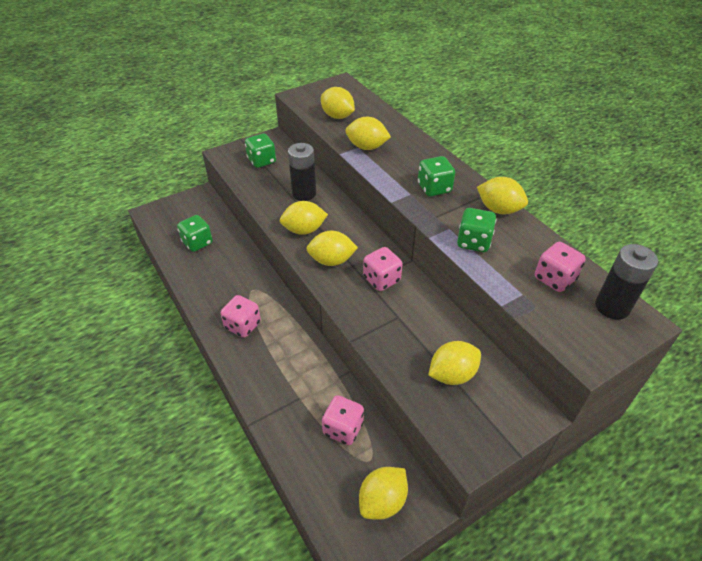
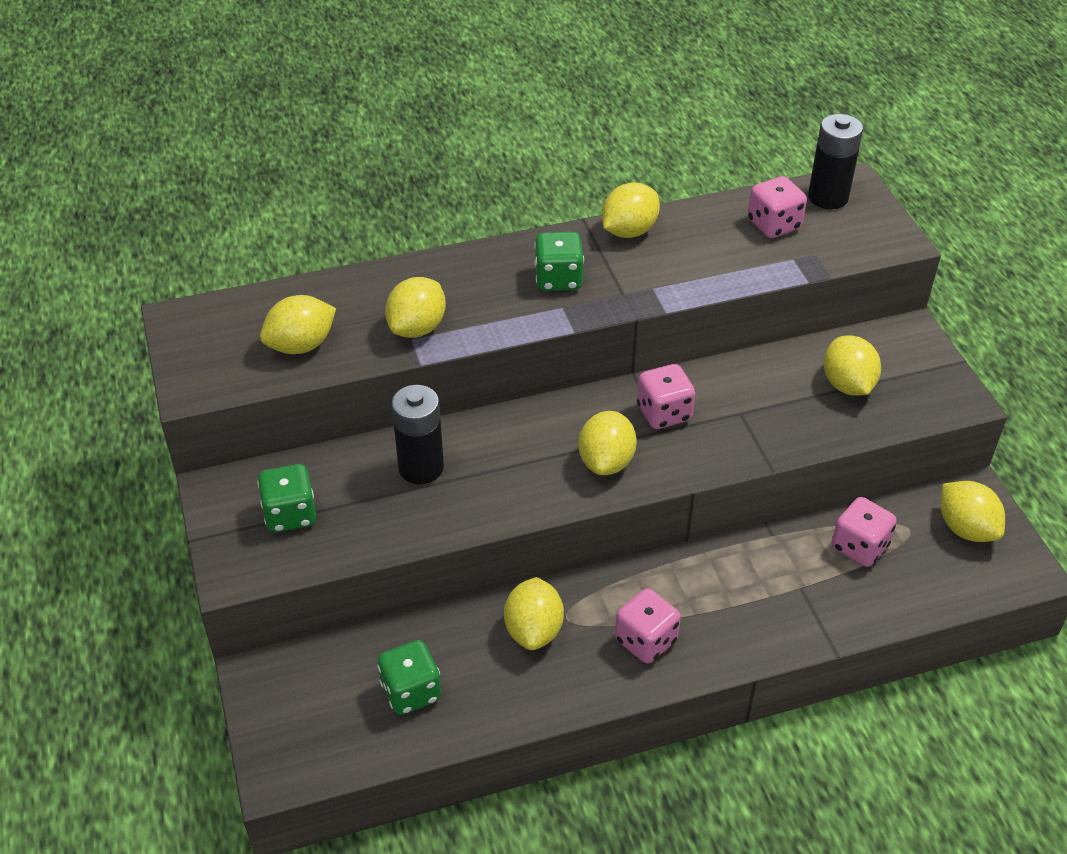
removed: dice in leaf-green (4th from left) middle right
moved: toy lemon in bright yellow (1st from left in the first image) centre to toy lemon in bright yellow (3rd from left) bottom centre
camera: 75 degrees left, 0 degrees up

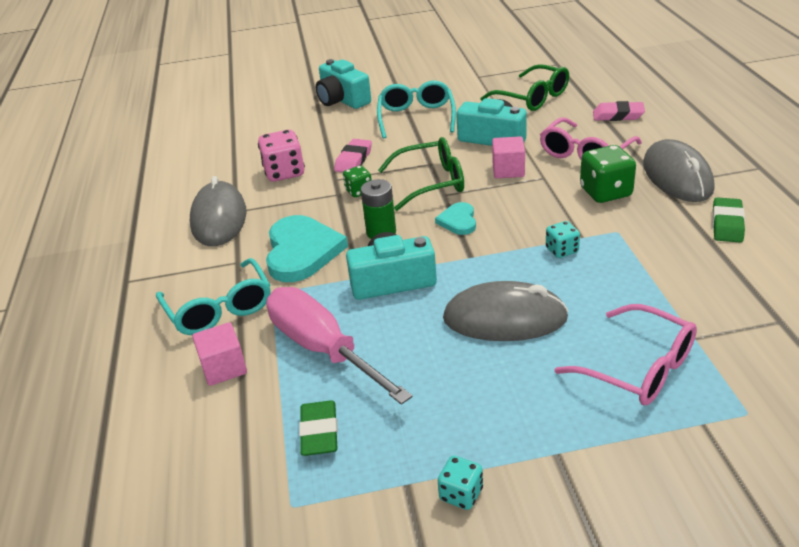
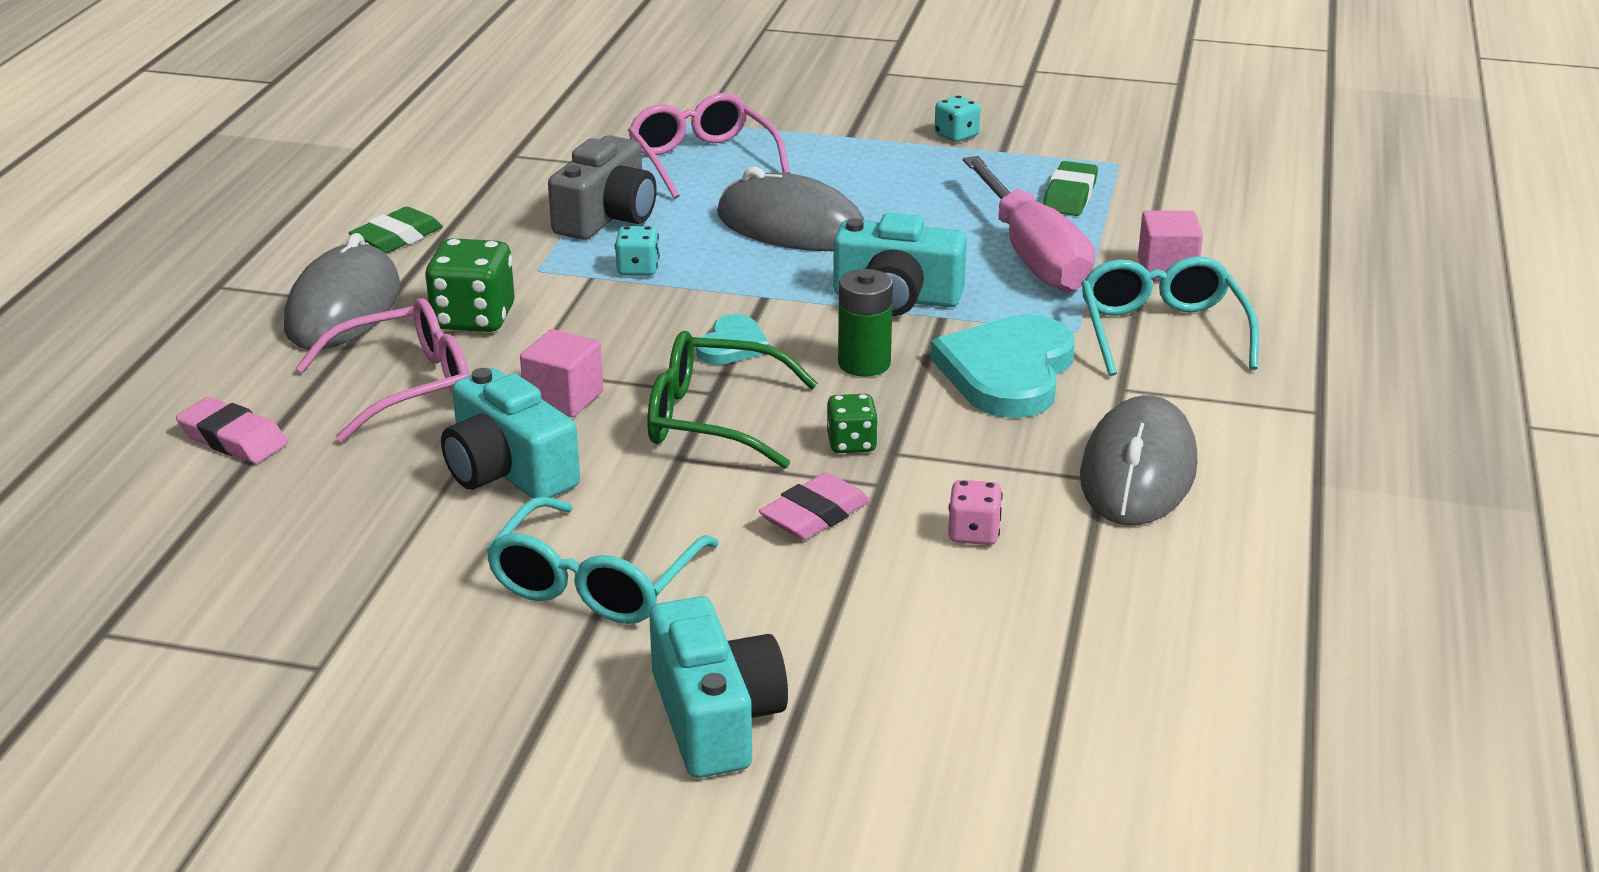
removed: glasses in leaf-green (2nd from left) top centre
added: camera in grey top centre
resized: dice in rose-pink top centre = centre x0.57
camera: 160 degrees left, 5 degrees down

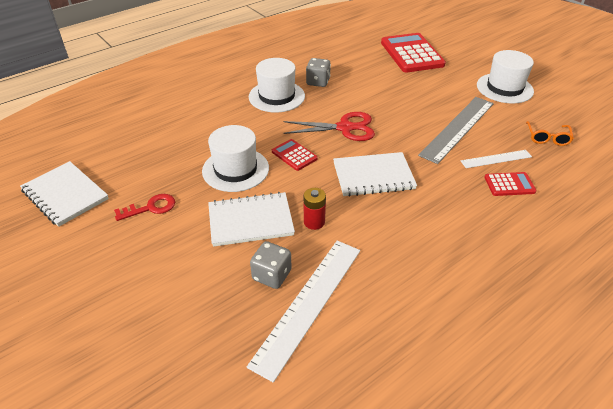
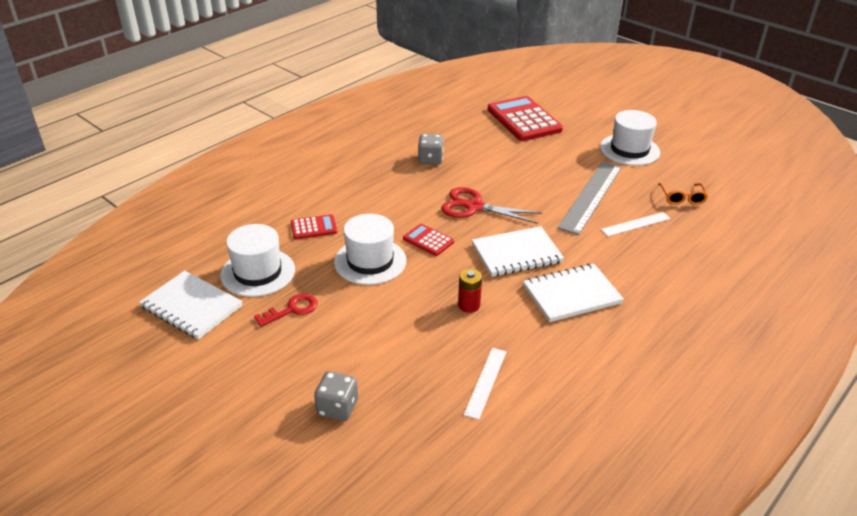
moved: top hat in pure white (2nd from left in the first image) top centre to top hat in pure white (1st from left) middle left; calculator in red (3rd from left in the first image) middle right to calculator in red (1st from left) centre; exercise book in pure white (2nd from left in the first image) centre to exercise book in pure white (3rd from left) middle right; dice in grey (1st from left) centre to bottom centre
turned: pair of scissors in red top centre = centre 150 degrees counterclockwise
resized: measuring stick in pure white (1st from left) bottom centre = bottom centre x0.54
camera: 10 degrees left, 5 degrees down

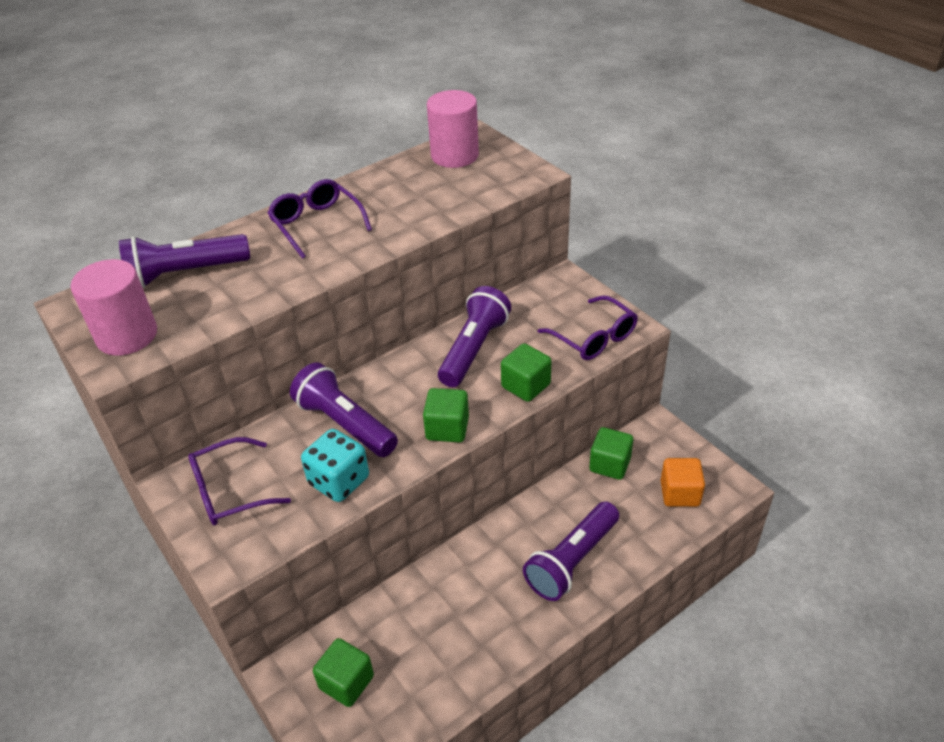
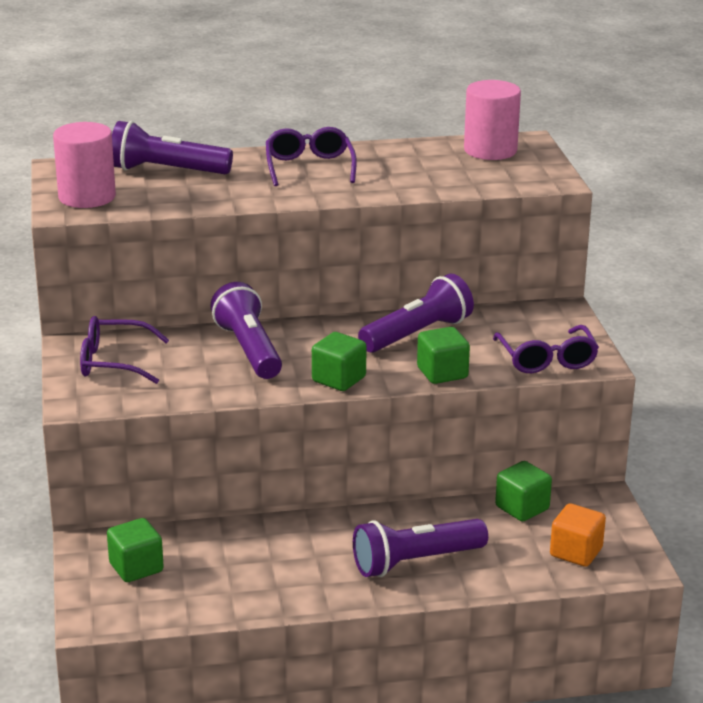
removed: dice in aqua centre
camera: 25 degrees right, 15 degrees down

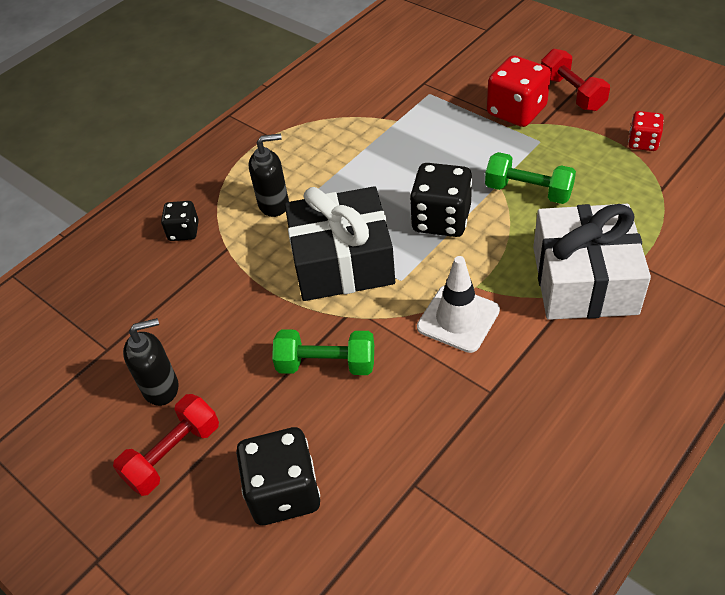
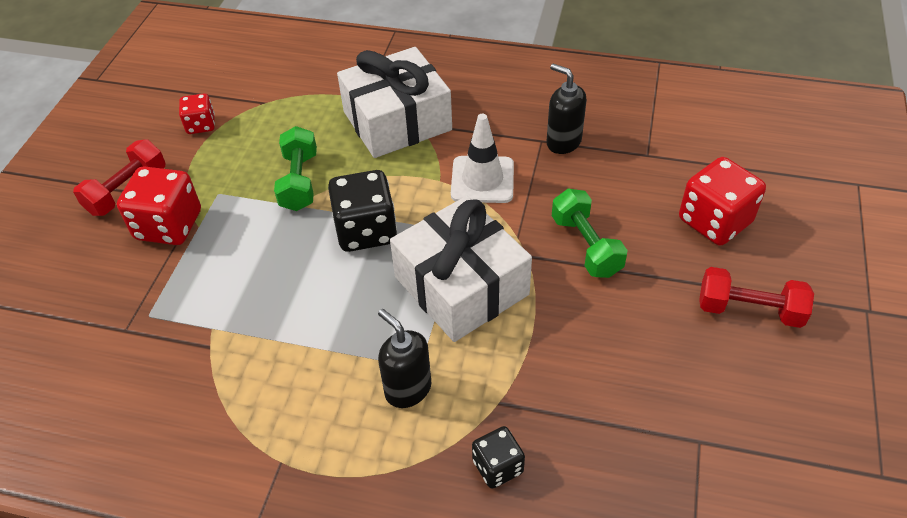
moved: soap pump in jet-black (1st from left in the first image) middle left to soap pump in jet-black (2nd from left) top centre
recoloured: present in jet-black centre to present in pure white (2nd from left) centre; dice in jet-black (2nd from left) bottom centre to dice in red (3rd from left) middle right
camera: 120 degrees left, 0 degrees up

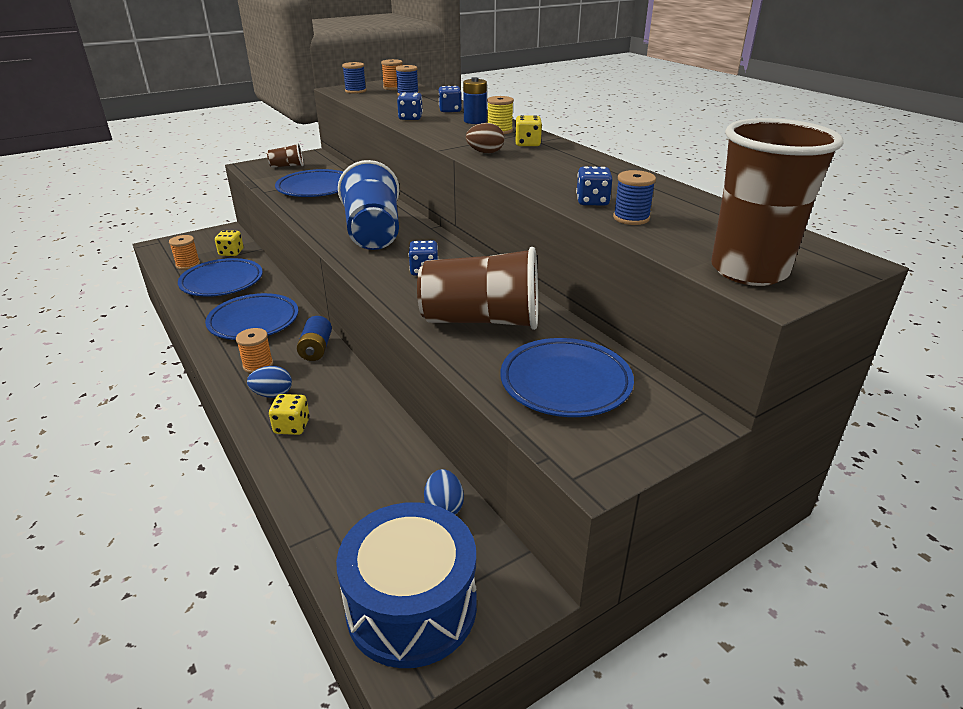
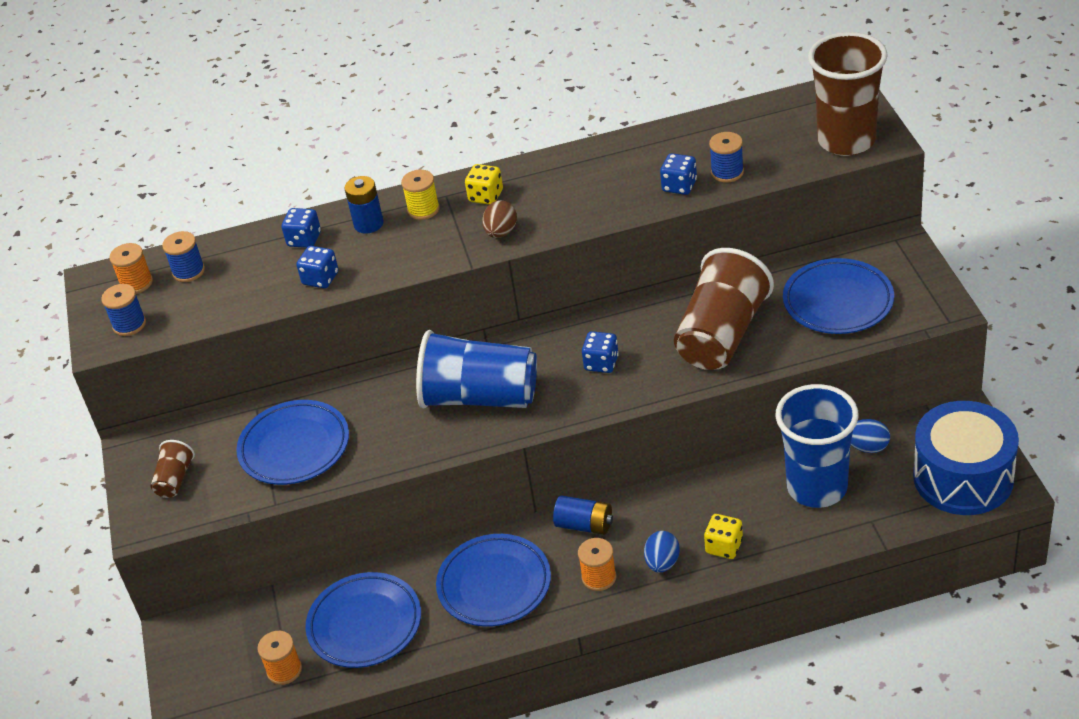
removed: dice in bright yellow (1st from left) middle left
added: beaker in blue (2nd from left) middle right
camera: 65 degrees left, 10 degrees up

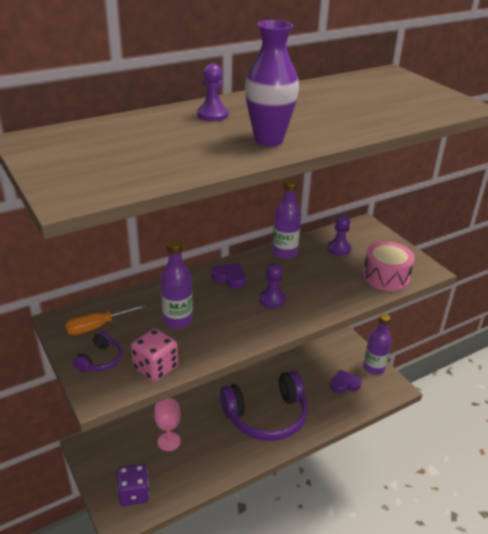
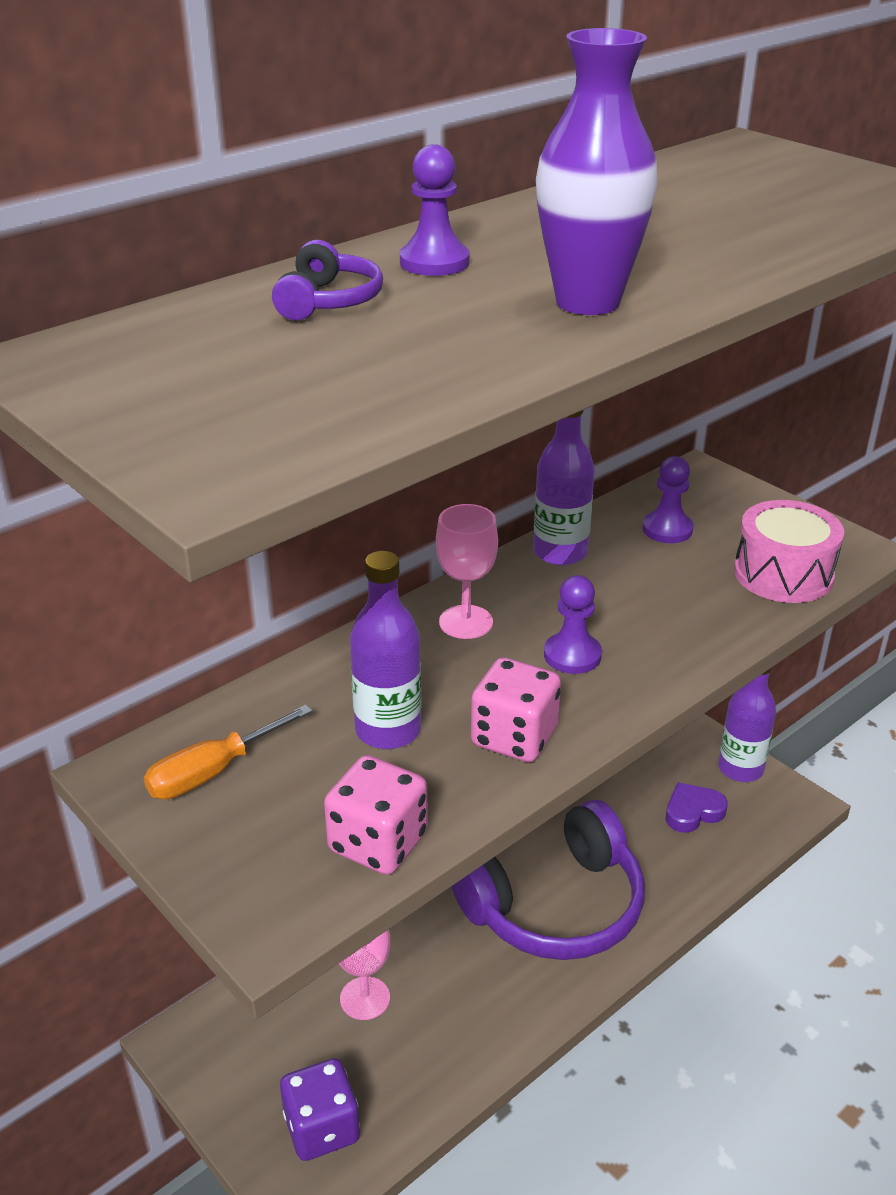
added: dice in rose-pink (2nd from left) centre
moved: over-ear headphones in violet (1st from left) middle left to top centre
replaced: heart shape in violet (1st from left) centre to chalice in rose-pink (2nd from left) centre
camera: 10 degrees left, 0 degrees up

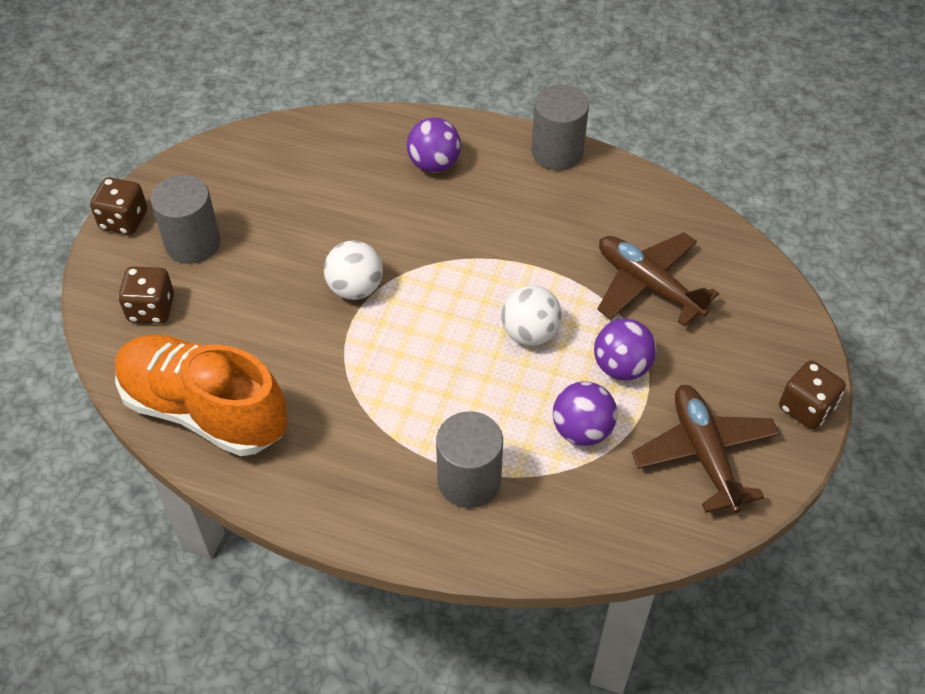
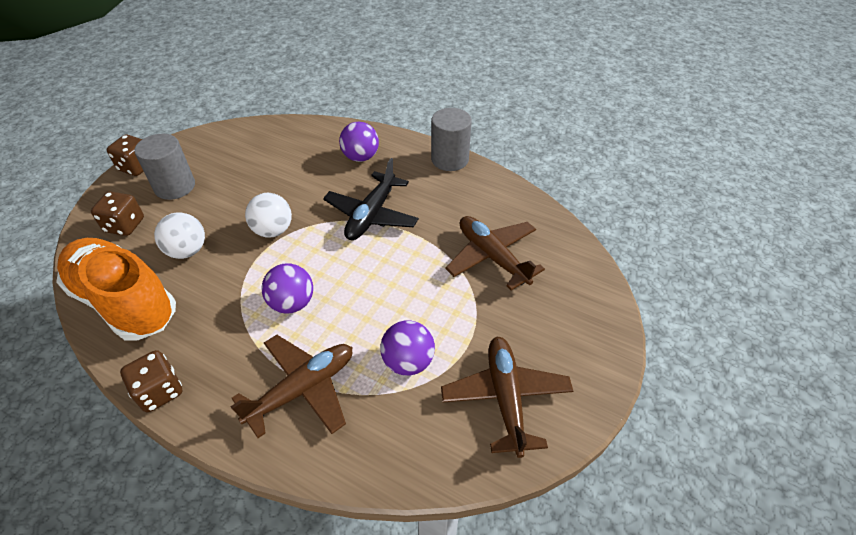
added: toy plane in jet-black centre
moved: ball in pure white (2nd from left in the first image) centre to ball in pure white (1st from left) middle left; ball in violet (3rd from left in the first image) middle right to ball in violet (1st from left) centre; dice in russet (3rd from left) middle right to bottom left
replaced: cylinder shape in grey (2nd from left) centre to toy plane in russet (1st from left) bottom centre
camera: 10 degrees right, 5 degrees down

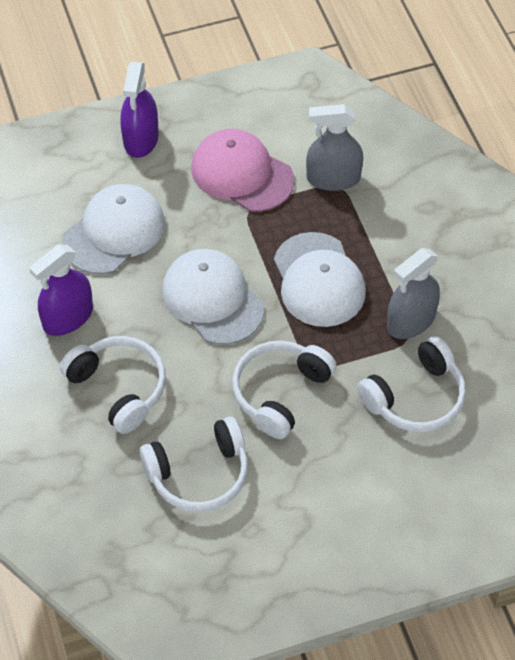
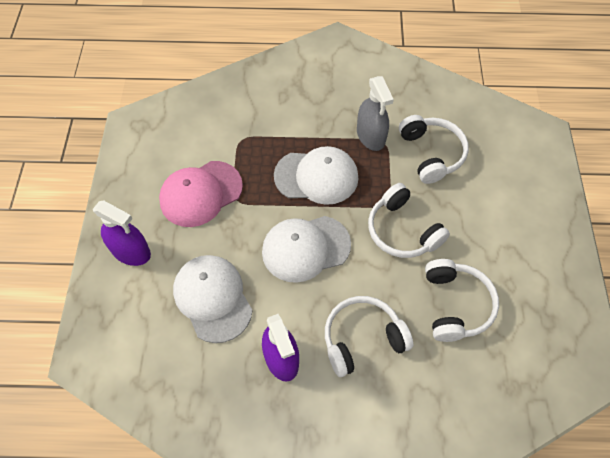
removed: sprayer in grey (1st from left) top centre
camera: 70 degrees left, 5 degrees up

